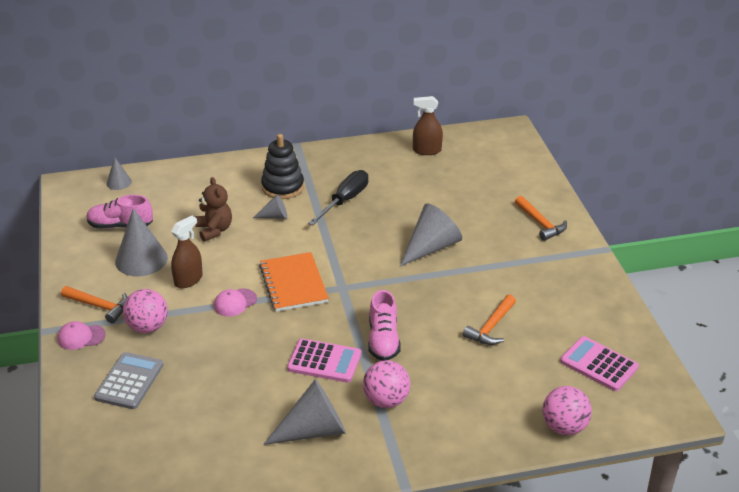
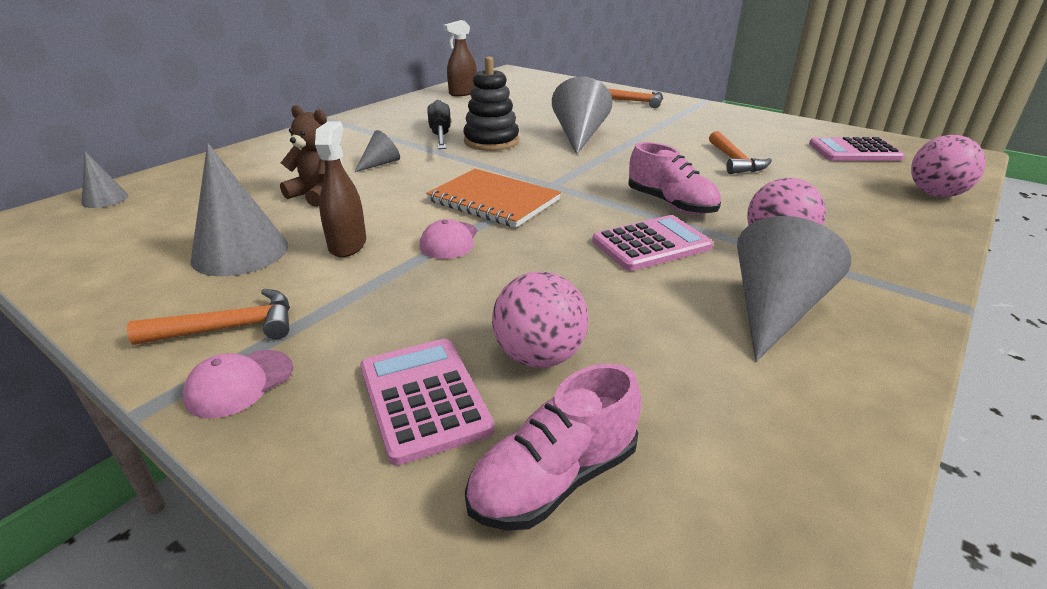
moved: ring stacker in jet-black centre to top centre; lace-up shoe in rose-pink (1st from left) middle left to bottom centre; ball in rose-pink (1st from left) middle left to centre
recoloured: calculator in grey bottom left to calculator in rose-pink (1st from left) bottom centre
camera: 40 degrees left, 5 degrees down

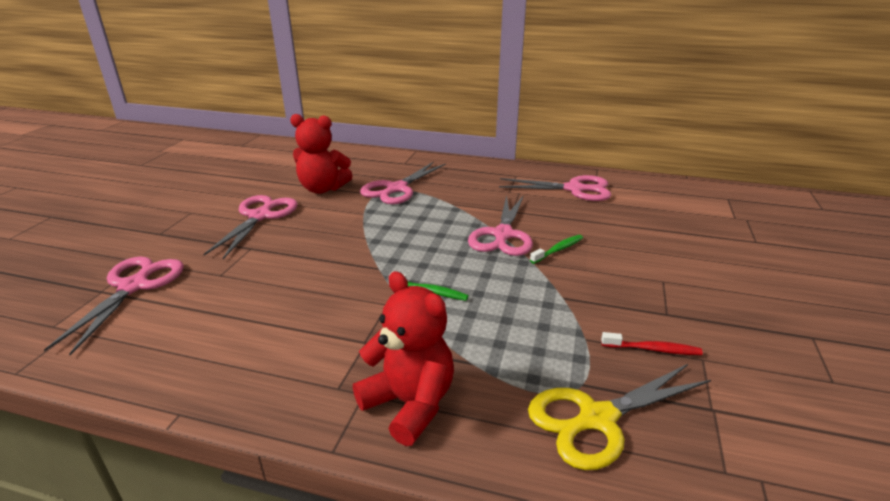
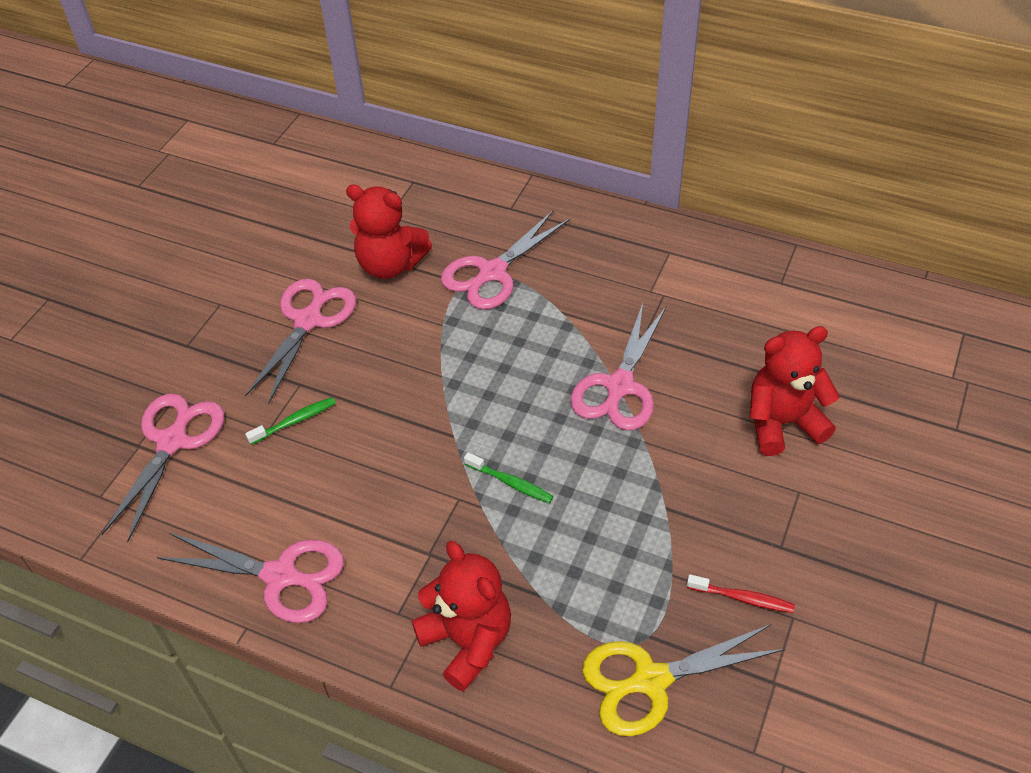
added: teddy in red (3rd from left) middle right
moved: pair of scissors in rose-pink (5th from left in the first image) centre to pair of scissors in rose-pink (2nd from left) bottom left; dental brush in leaf-green (2nd from left in the first image) centre to dental brush in leaf-green (1st from left) middle left
camera: 10 degrees right, 20 degrees up

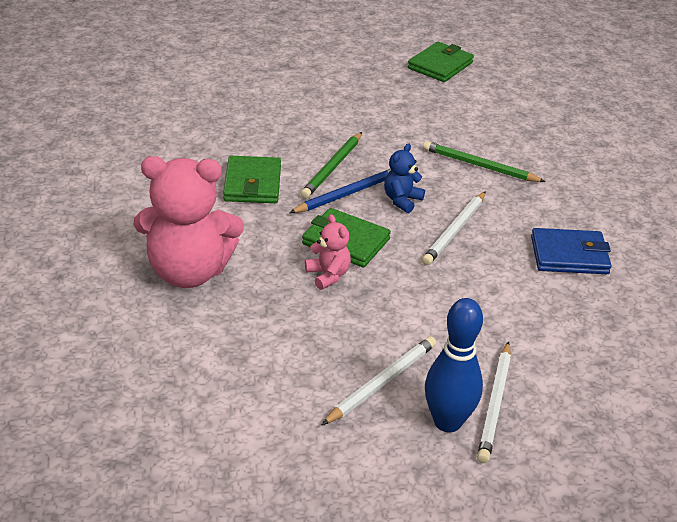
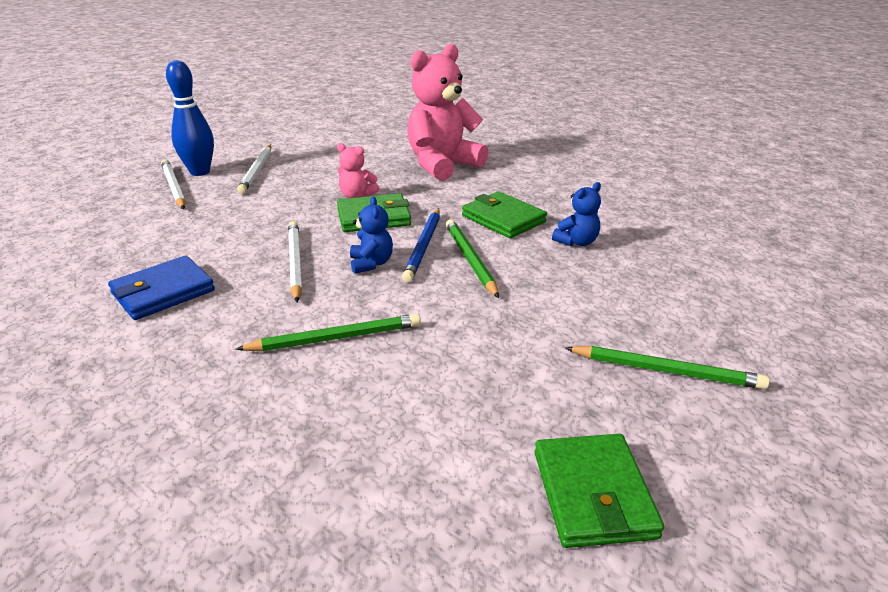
added: teddy in blue (2nd from left) centre; pencil in leaf-green (3rd from left) middle right
camera: 140 degrees right, 5 degrees down

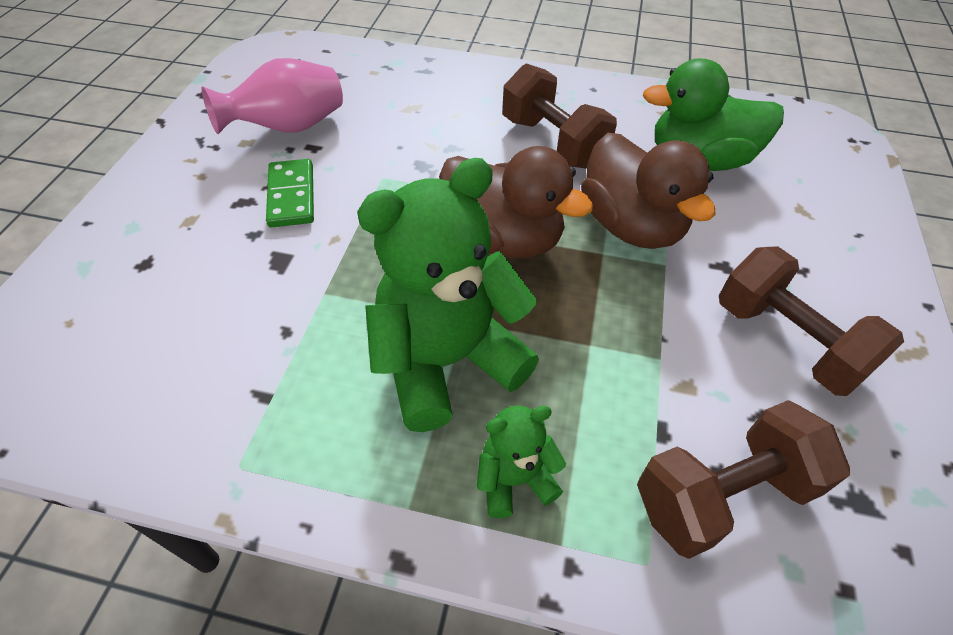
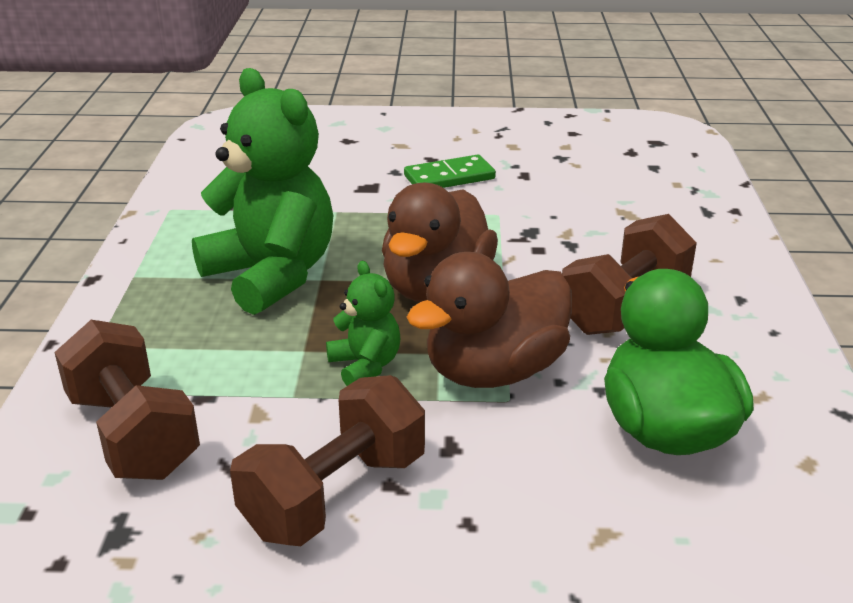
removed: flower vase in rose-pink top left
moved: teddy in leaf-green (2nd from left) bottom centre to centre
camera: 80 degrees right, 20 degrees down

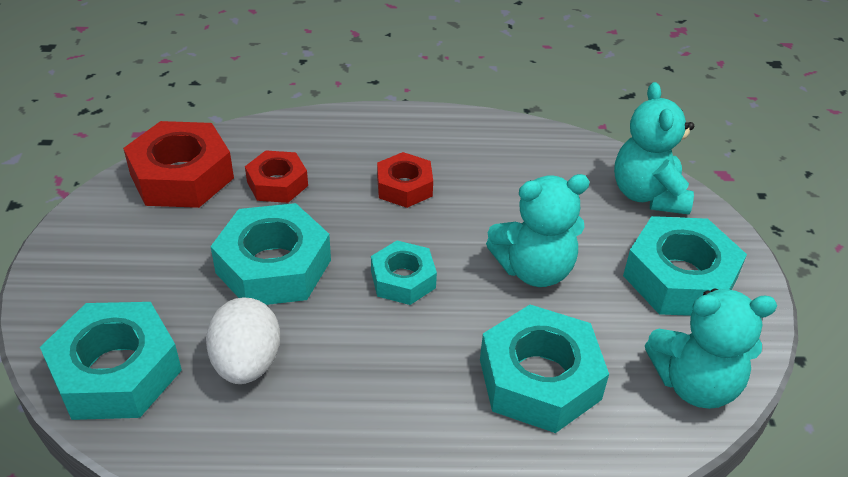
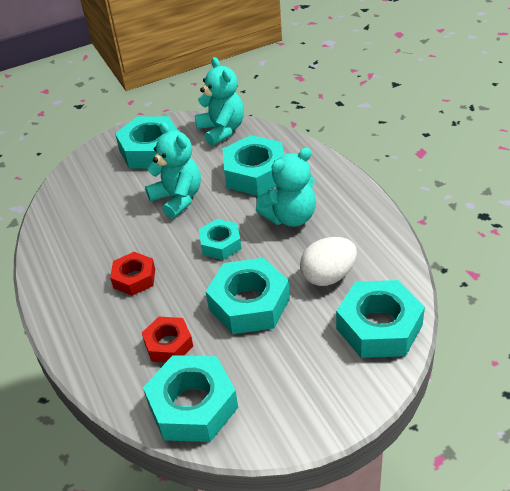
moved: teddy in aqua (2nd from left in the first image) top right to teddy in aqua (3rd from left) centre
recoloured: hex nut in red (1st from left) middle left to hex nut in aqua (2nd from left) bottom centre
camera: 110 degrees left, 0 degrees up

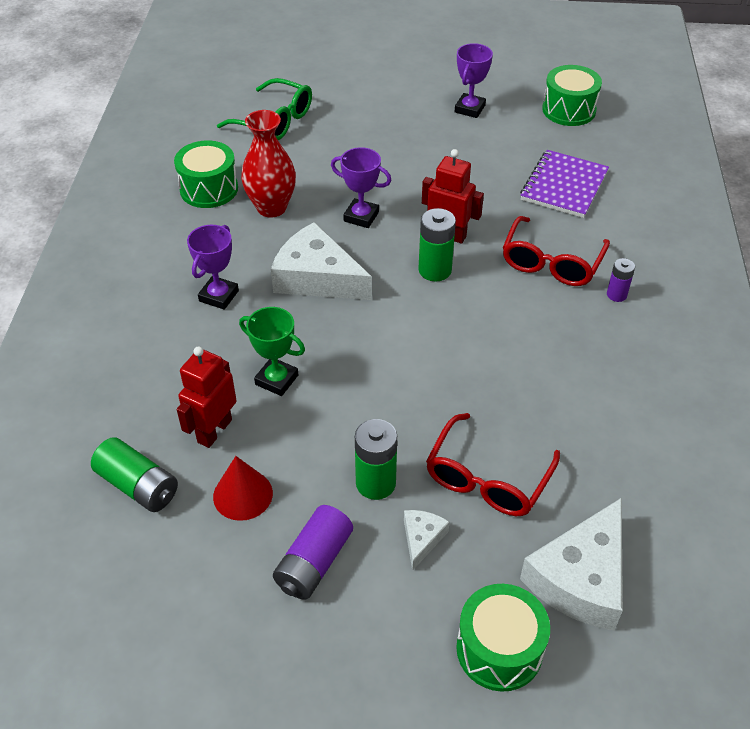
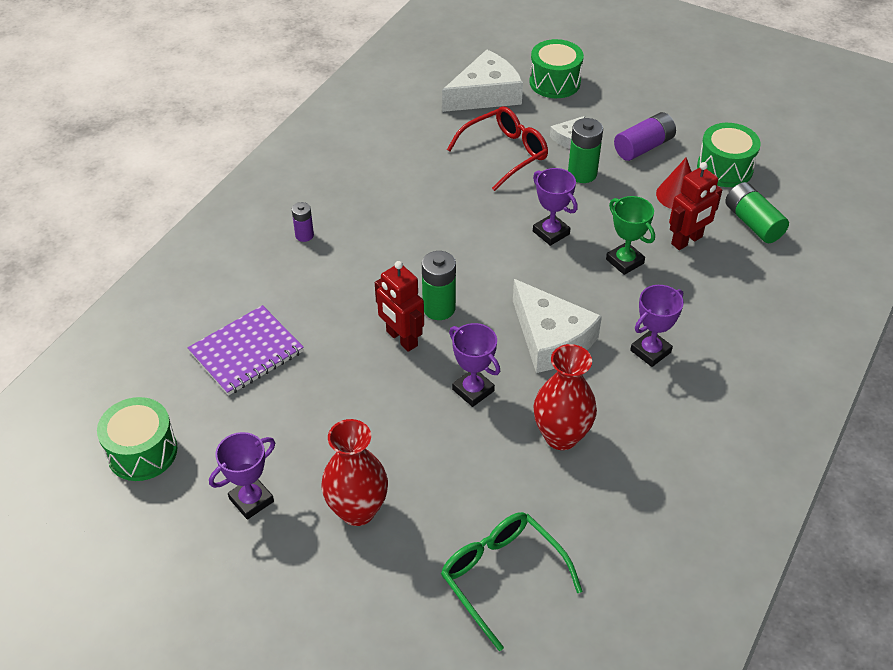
removed: glasses in red (2nd from left) middle right
added: prize cup in violet (3rd from left) top centre; flower vase in red (1st from left) bottom centre
moved: toy drum in leaf-green (1st from left in the first image) top left to toy drum in leaf-green (3rd from left) top right
camera: 155 degrees left, 0 degrees up

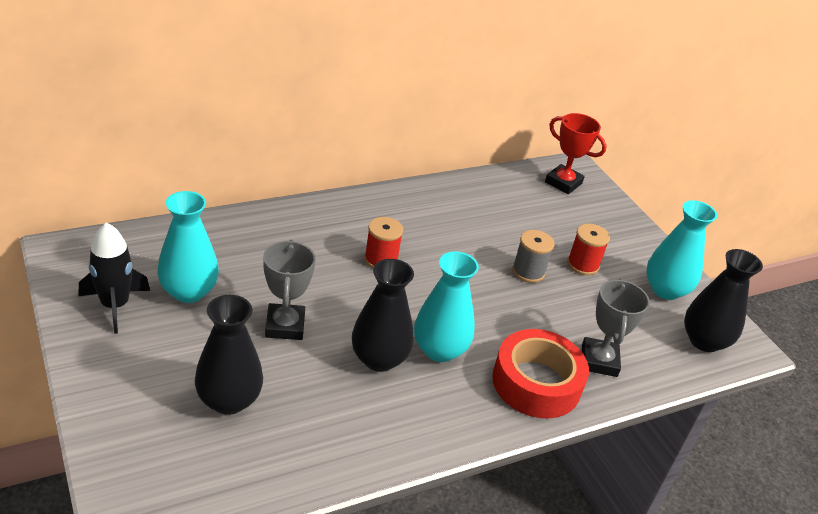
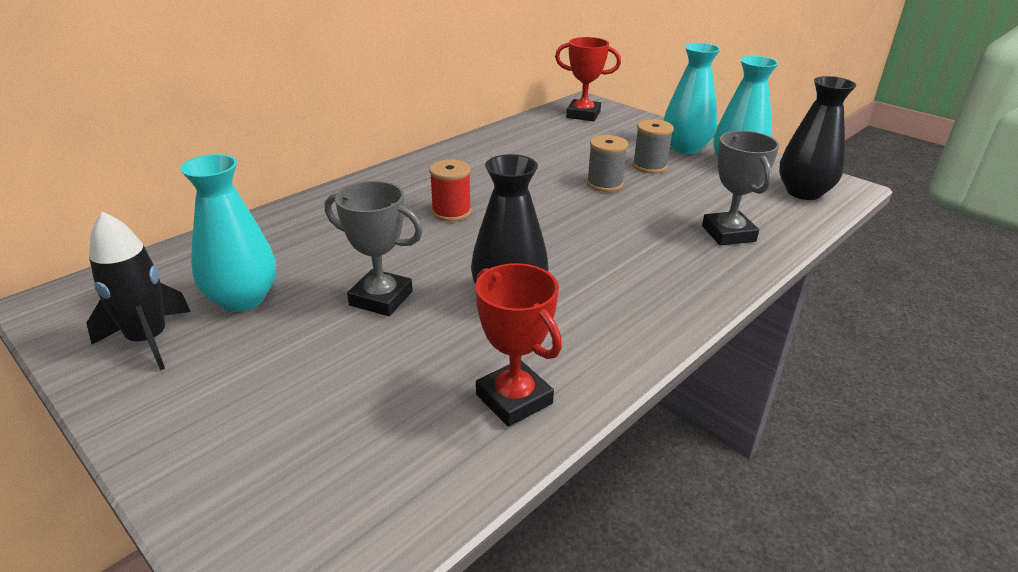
removed: flower vase in jet-black (1st from left) bottom left; roll of tape in red bottom centre
added: prize cup in red (1st from left) centre
moved: flower vase in aqua (2nd from left) centre to top right
recoloured: reel of thread in red (2nd from left) middle right to reel of thread in grey (2nd from left) top centre
turned: prize cup in grey (1st from left) centre = centre 45 degrees counterclockwise
camera: 15 degrees left, 5 degrees down

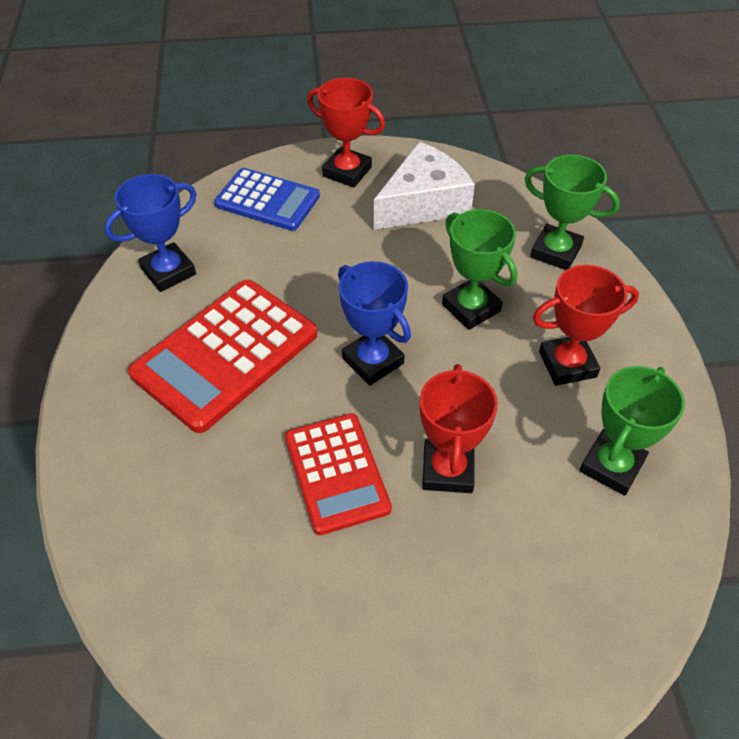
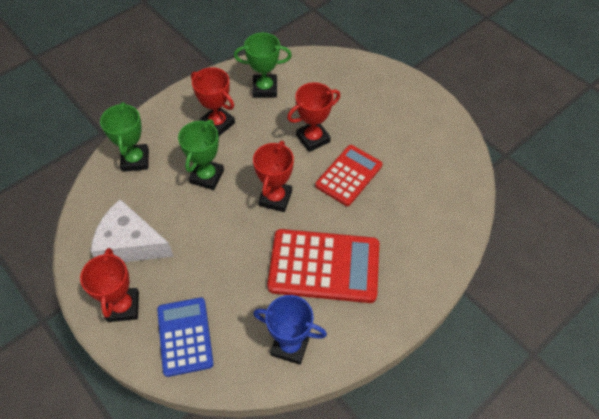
recoloured: prize cup in blue (2nd from left) centre to prize cup in red (3rd from left) centre
camera: 125 degrees left, 5 degrees up

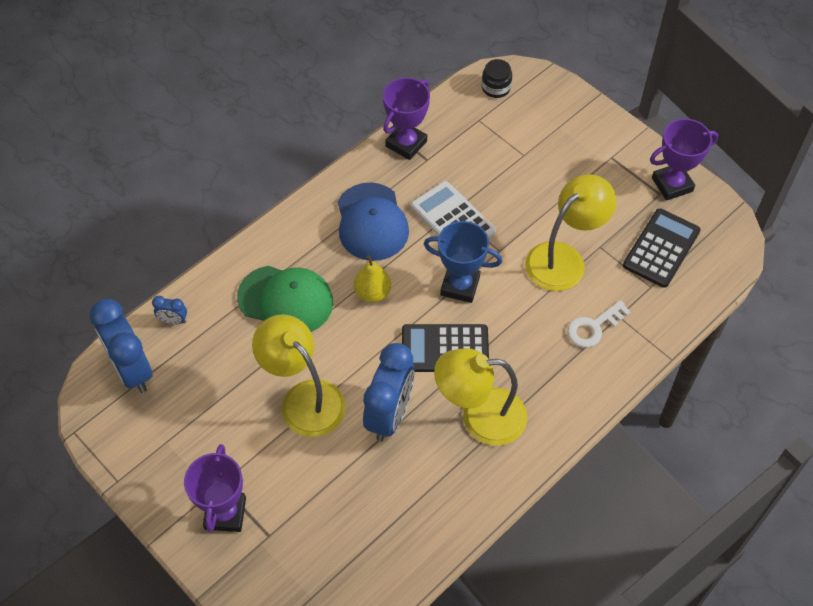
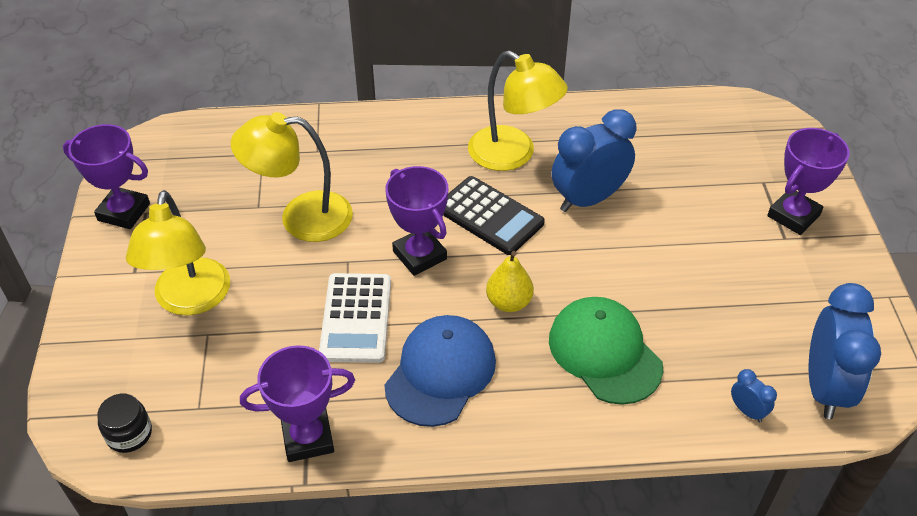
removed: calculator in jet-black (2nd from left) middle right; key in pure white middle right
moved: desk lamp in bright yellow (1st from left) centre to middle left
recoloured: prize cup in blue centre to prize cup in violet (3rd from left) centre
camera: 140 degrees left, 10 degrees down

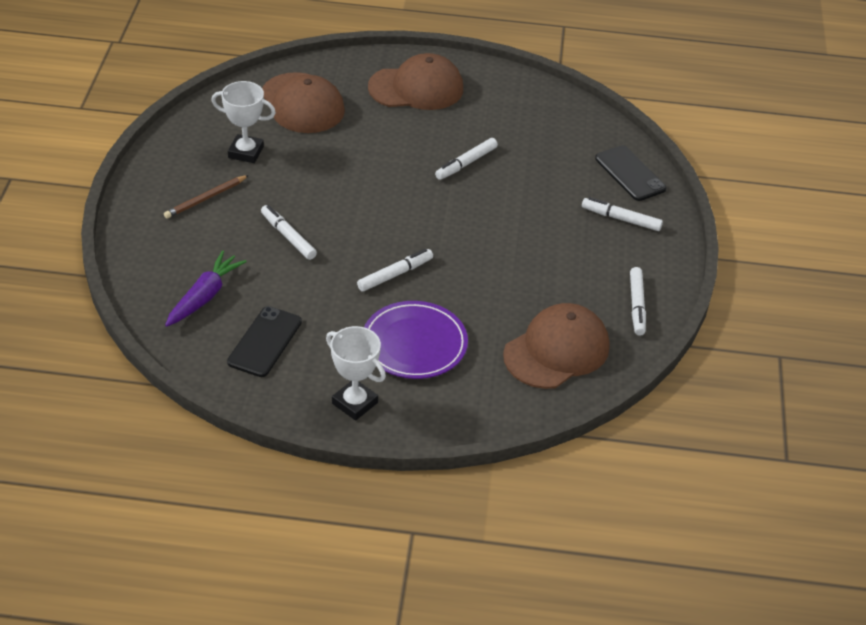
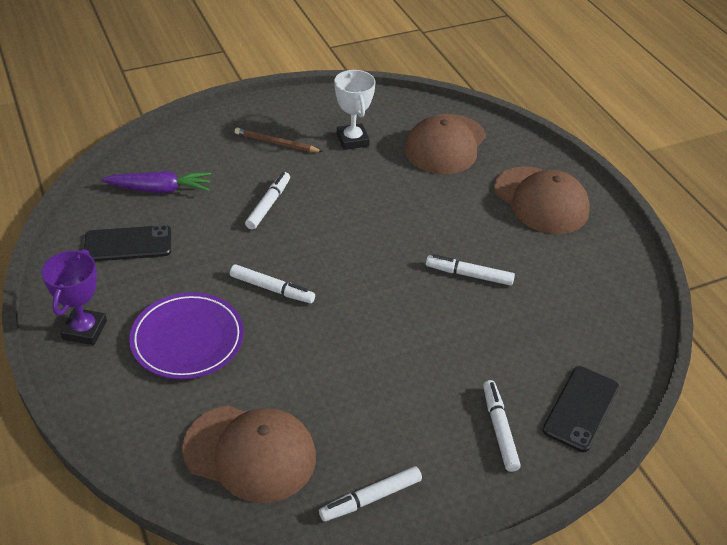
recoloured: prize cup in pure white (2nd from left) centre to prize cup in violet middle left
camera: 60 degrees right, 0 degrees up

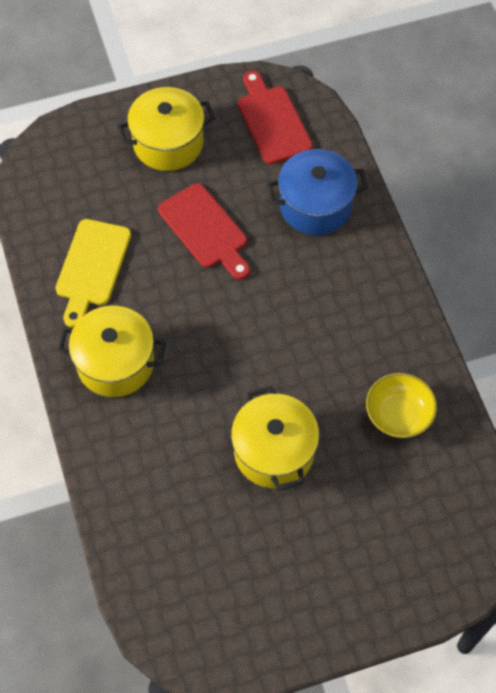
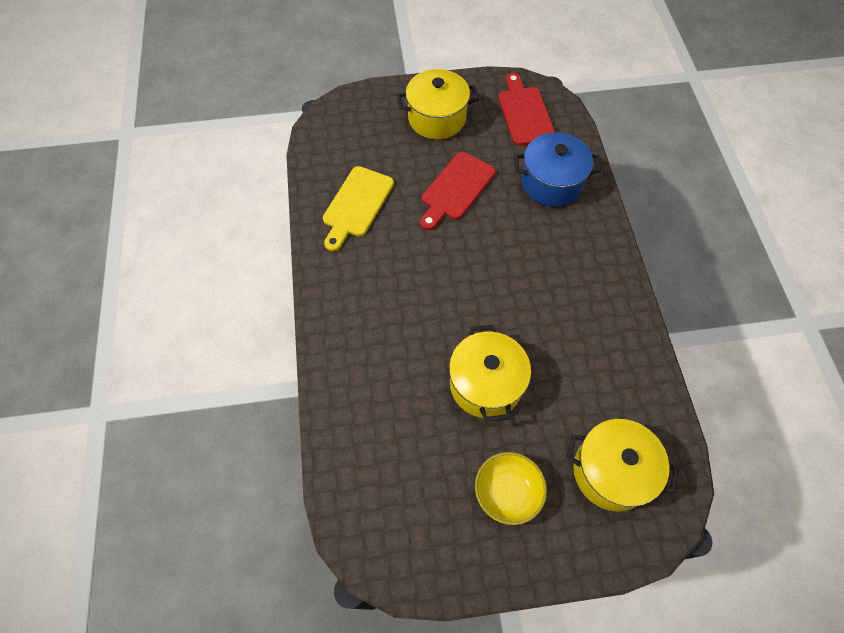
moved: stockpot in bright yellow (1st from left in the first image) middle left to stockpot in bright yellow (3rd from left) bottom right; deep dish in bright yellow middle right to bottom centre
turned: chopping board in red (1st from left) centre = top centre 60 degrees clockwise
camera: 10 degrees right, 0 degrees up

